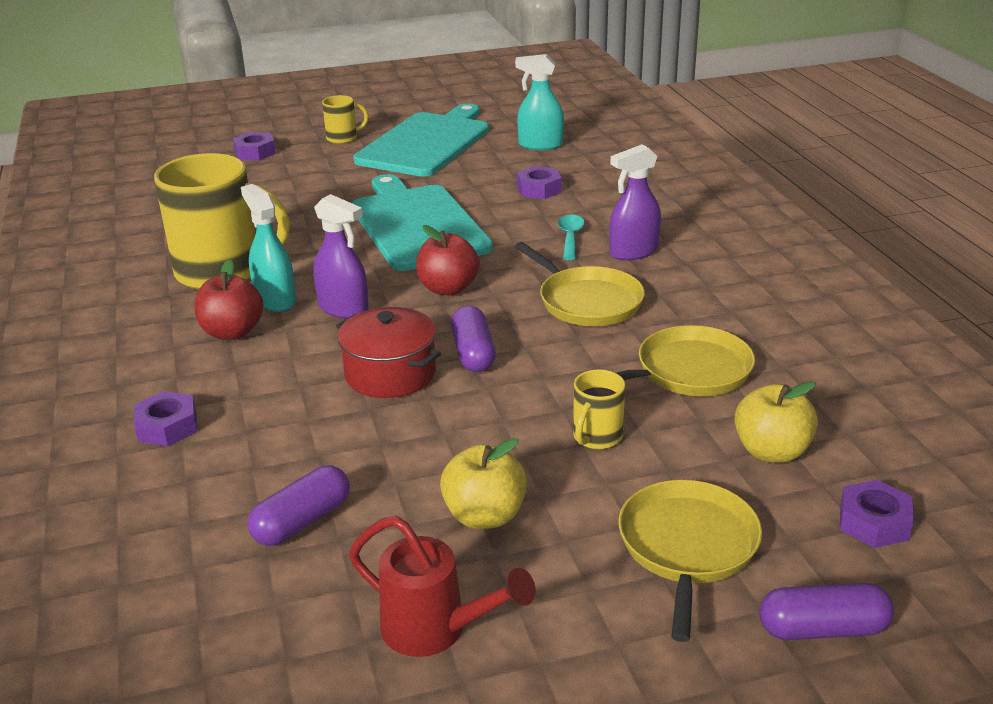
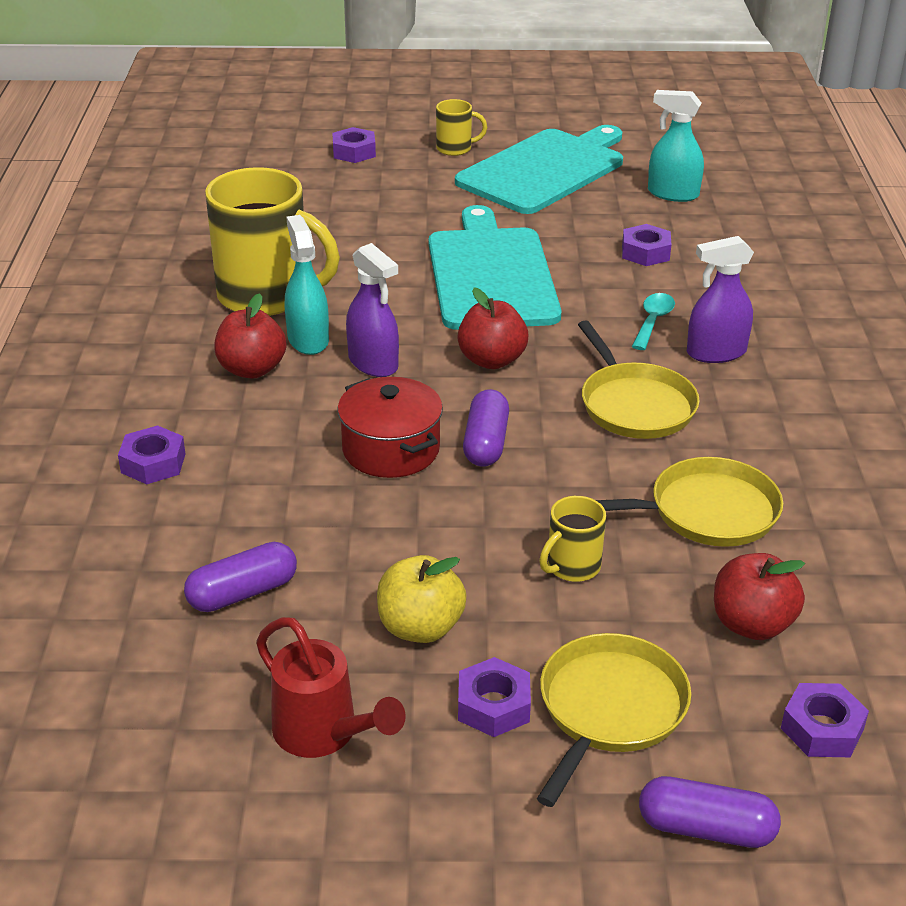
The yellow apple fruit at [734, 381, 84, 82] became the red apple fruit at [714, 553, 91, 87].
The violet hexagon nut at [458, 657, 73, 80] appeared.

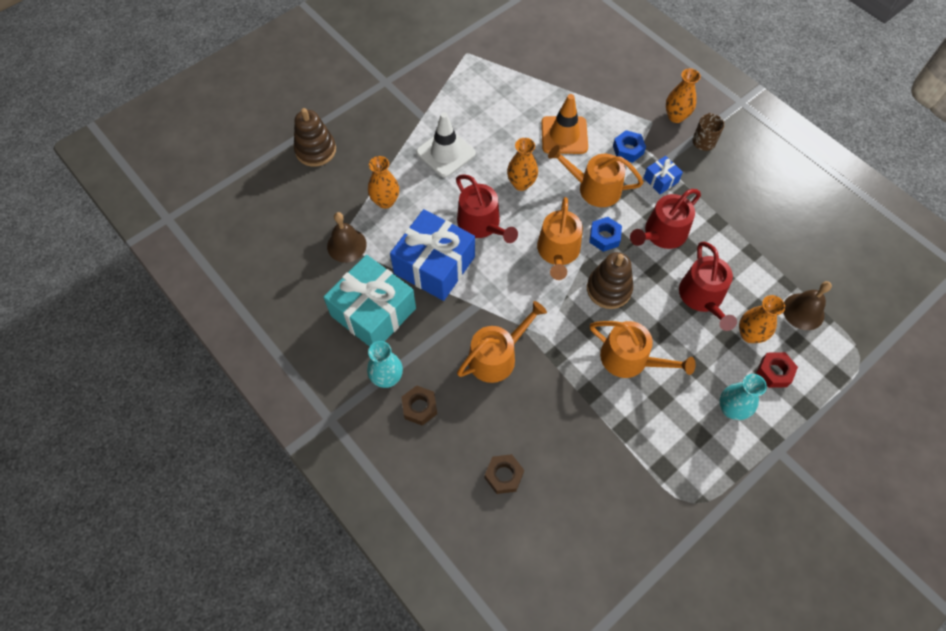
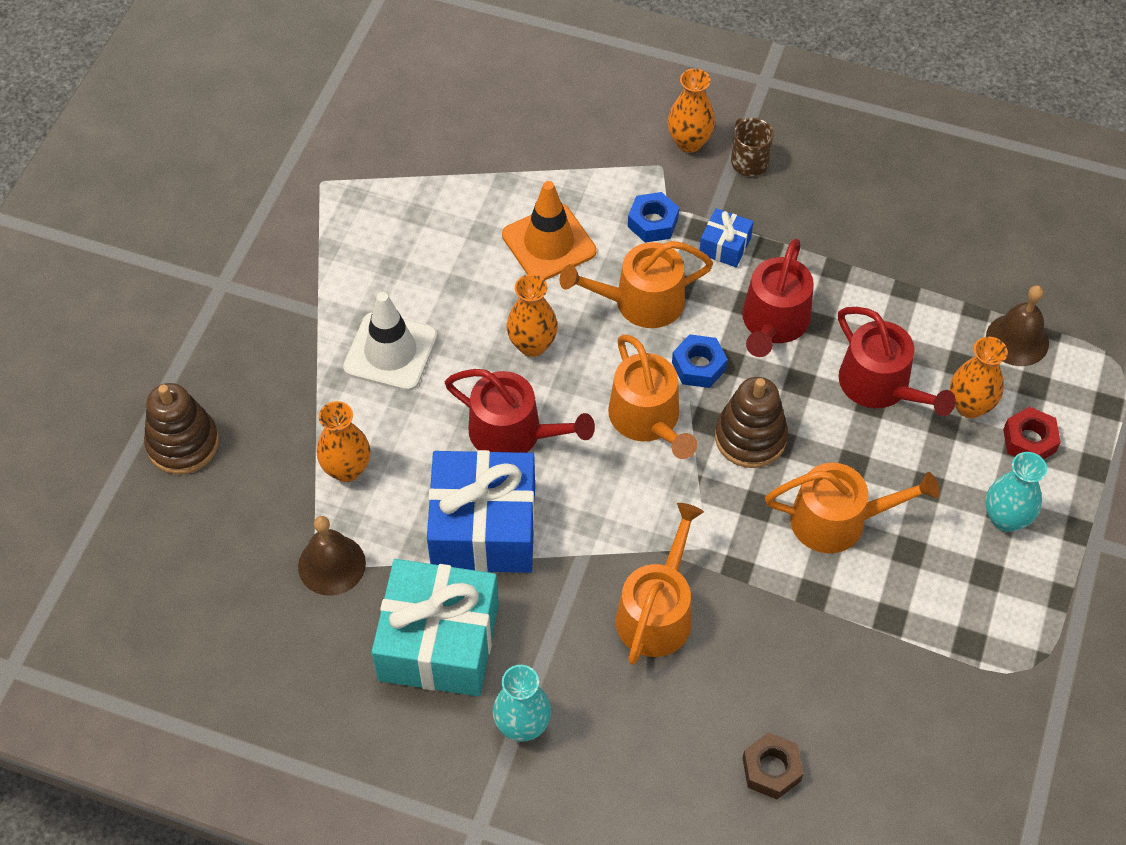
The russet hexagon nut at [402, 385, 35, 41] disappeared.

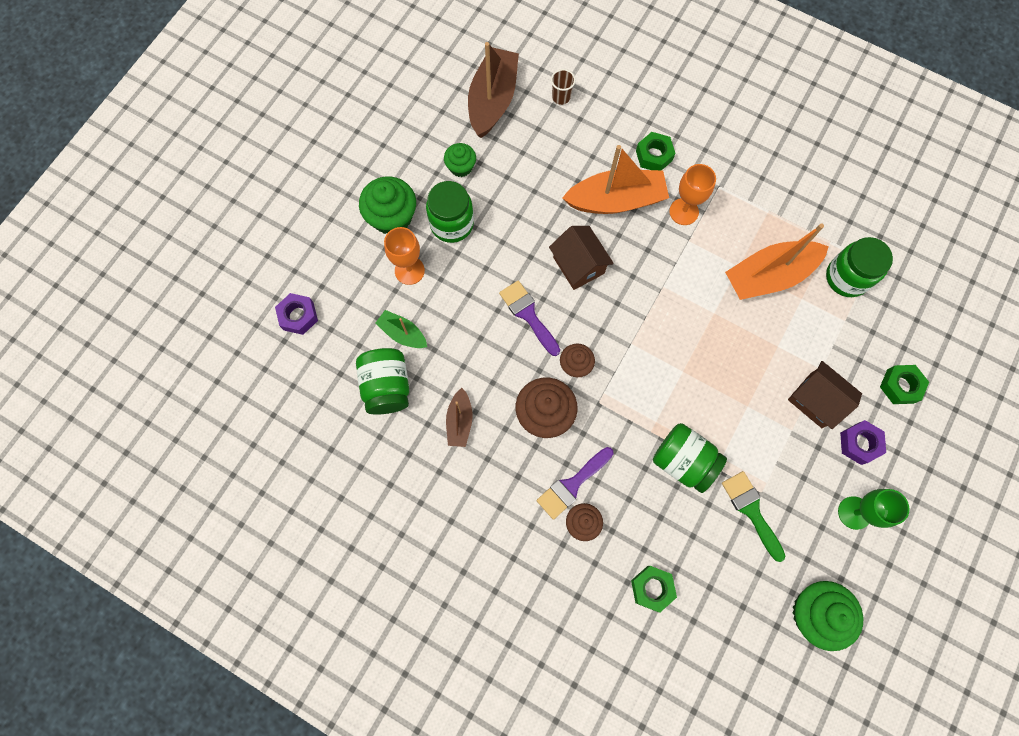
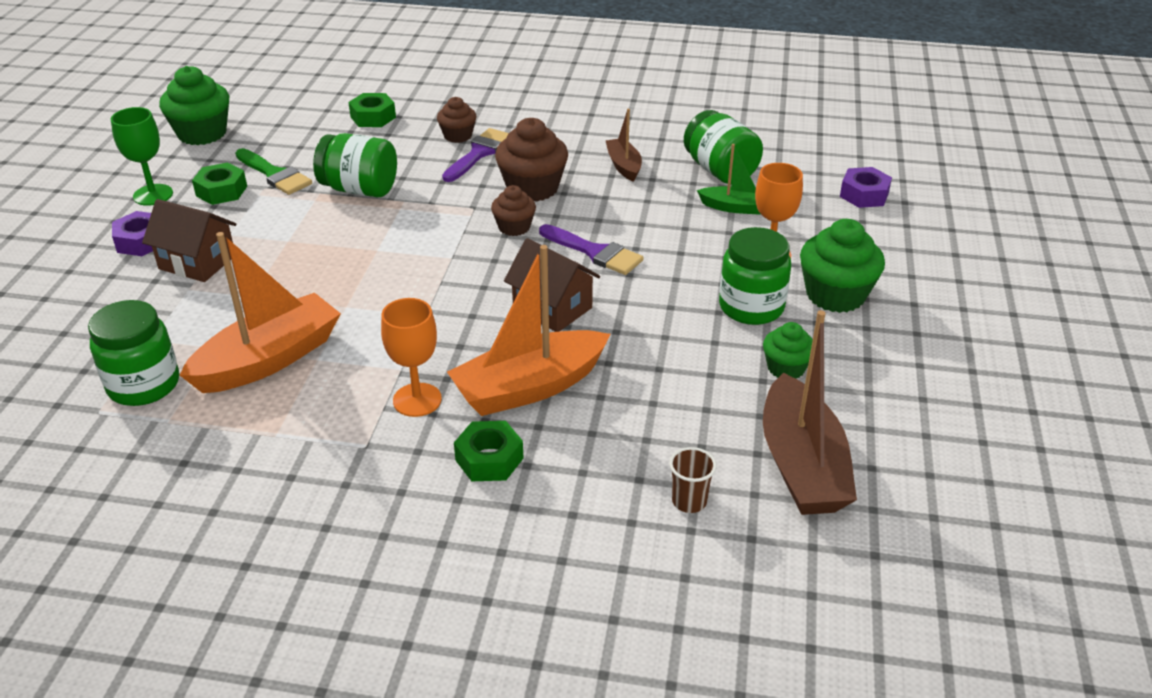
The emerald hexagon nut moved from [880, 365, 49, 39] to [192, 163, 55, 42].

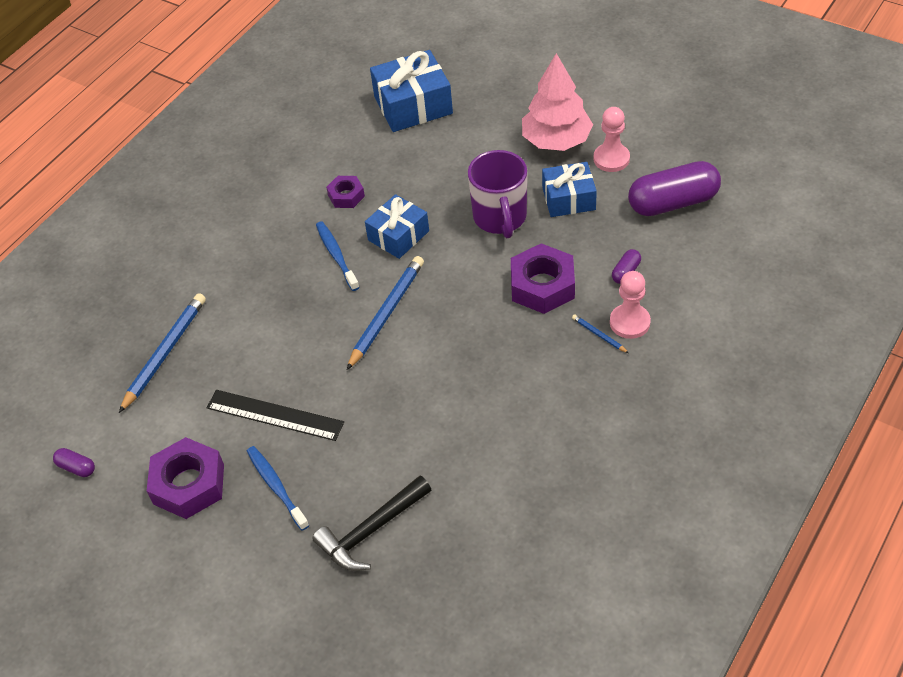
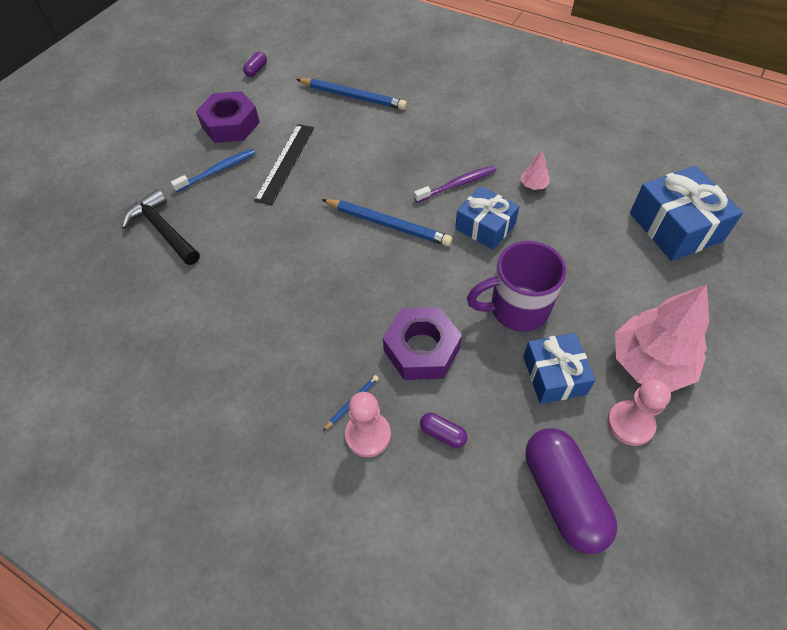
The blue dental brush at [316, 221, 44, 70] became the violet dental brush at [414, 166, 82, 37].
The violet hexagon nut at [326, 176, 39, 32] was replaced by the pink tree at [520, 151, 30, 39].

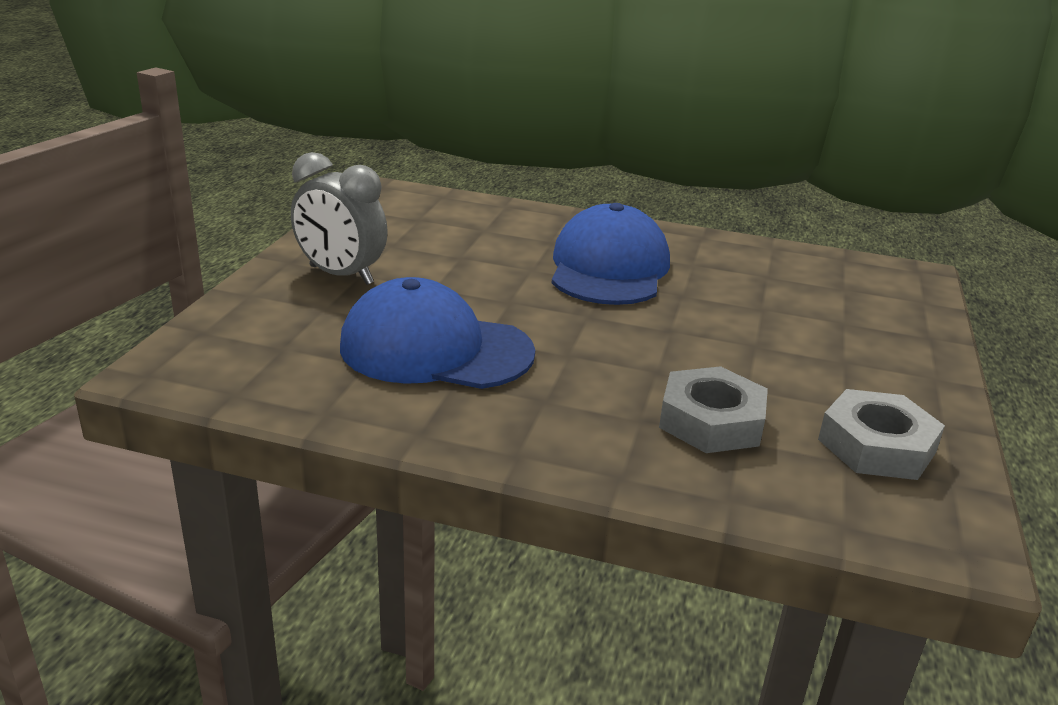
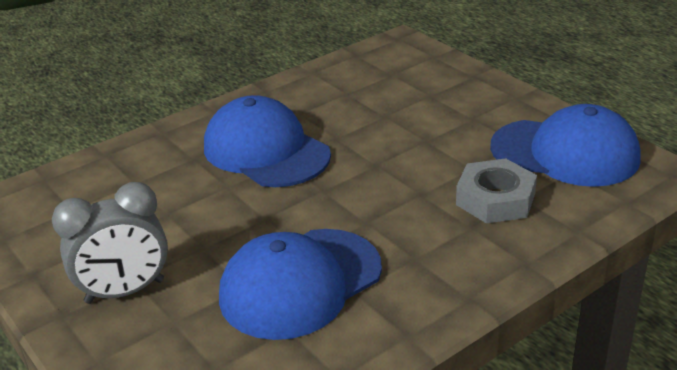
The grey hexagon nut at [818, 389, 127, 91] was replaced by the blue cap at [490, 104, 151, 83].

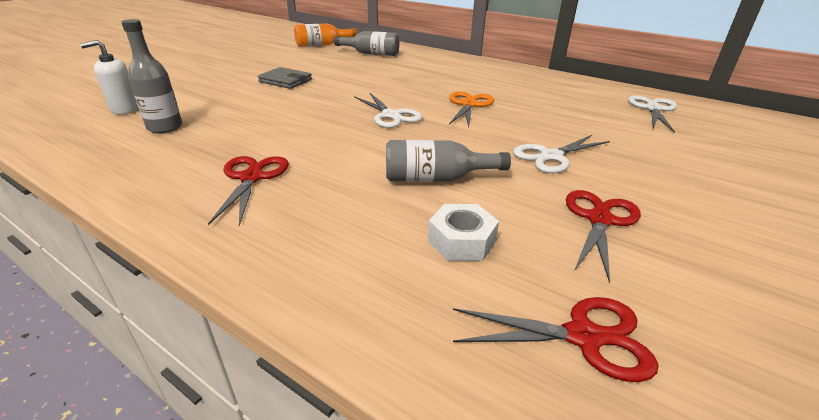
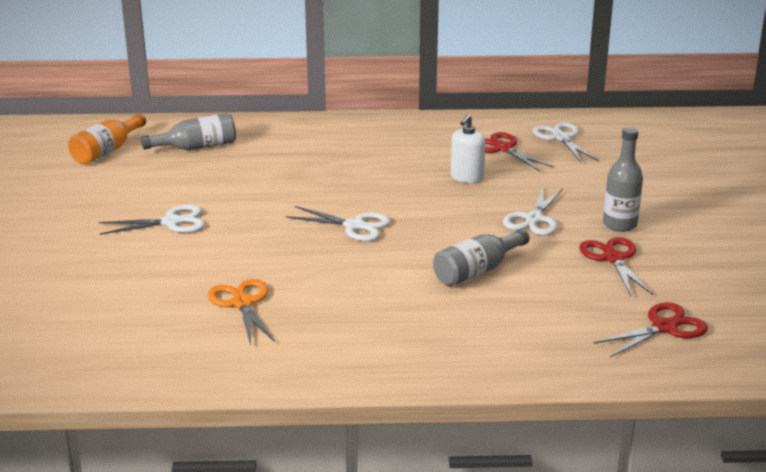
The white soap dispenser moved from [80, 40, 58, 74] to [450, 114, 35, 69].
The grey drink bottle moved from [121, 19, 61, 114] to [603, 127, 40, 105].
The red pair of scissors moved from [208, 156, 81, 70] to [485, 132, 69, 39].
The grey card wallet at [258, 67, 54, 22] was replaced by the white pair of scissors at [99, 204, 106, 31].
The white hexagon nut at [428, 204, 71, 57] disappeared.
The bright orange pair of scissors moved from [449, 91, 45, 37] to [208, 279, 67, 66].

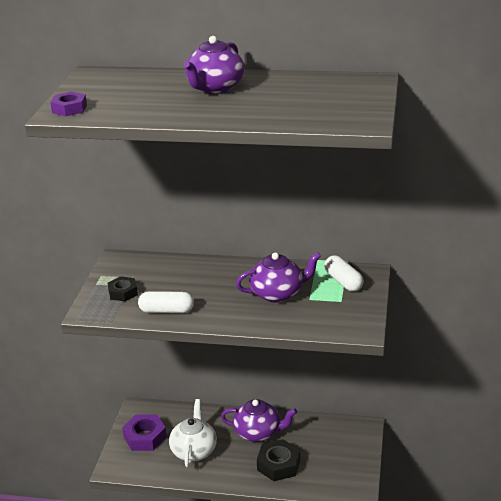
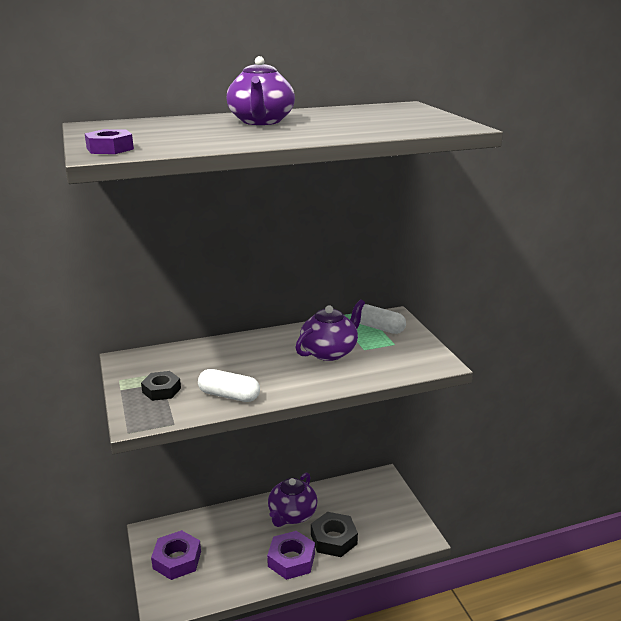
The white capsule at [138, 291, 56, 22] turned 45 degrees clockwise.
The white tea pot at [169, 399, 48, 68] disappeared.
The violet tea pot at [221, 399, 76, 43] turned 135 degrees clockwise.
The violet hexagon nut at [267, 531, 48, 49] appeared.

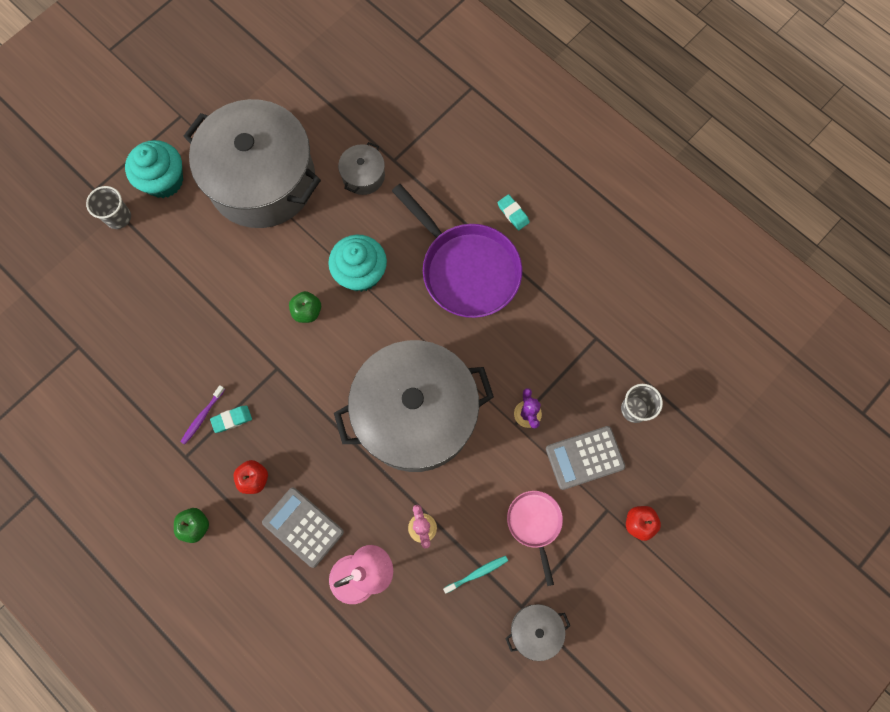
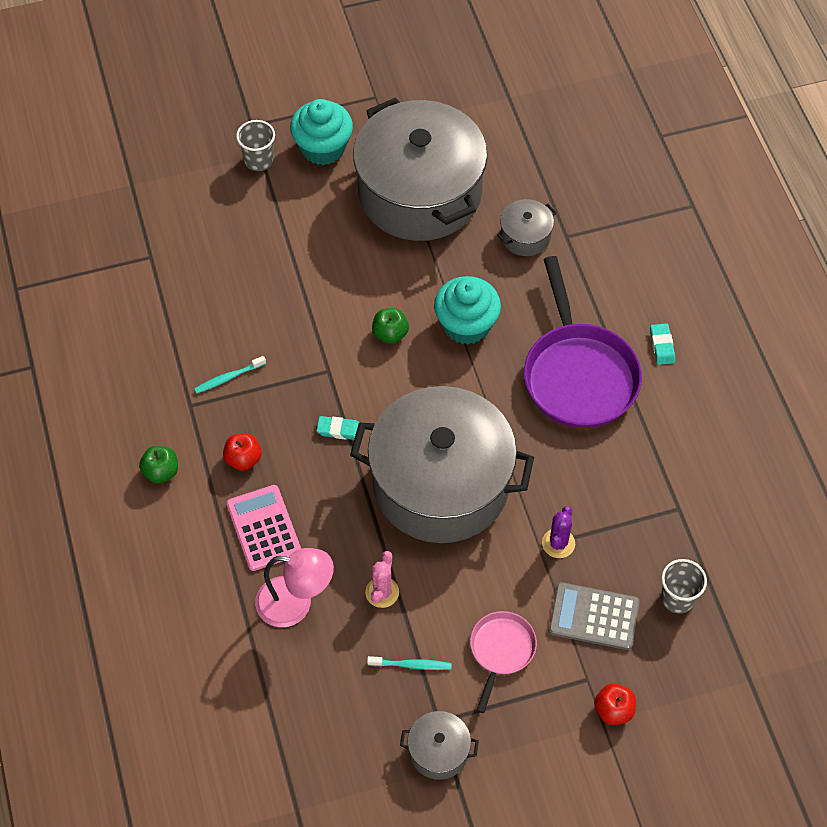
The violet dental brush at [180, 385, 45, 60] became the aqua dental brush at [194, 356, 72, 38].
The aqua eraser moved from [210, 405, 42, 28] to [317, 416, 43, 24].
The grey pocket calculator at [262, 487, 82, 81] became the pink pocket calculator at [227, 485, 74, 86].

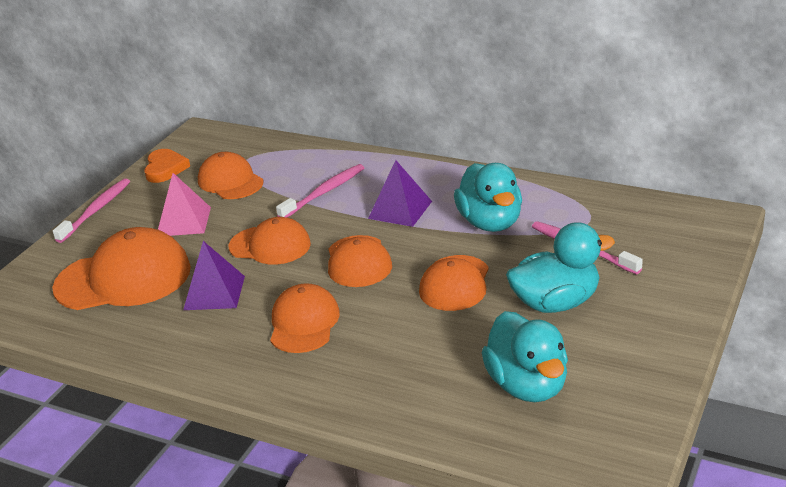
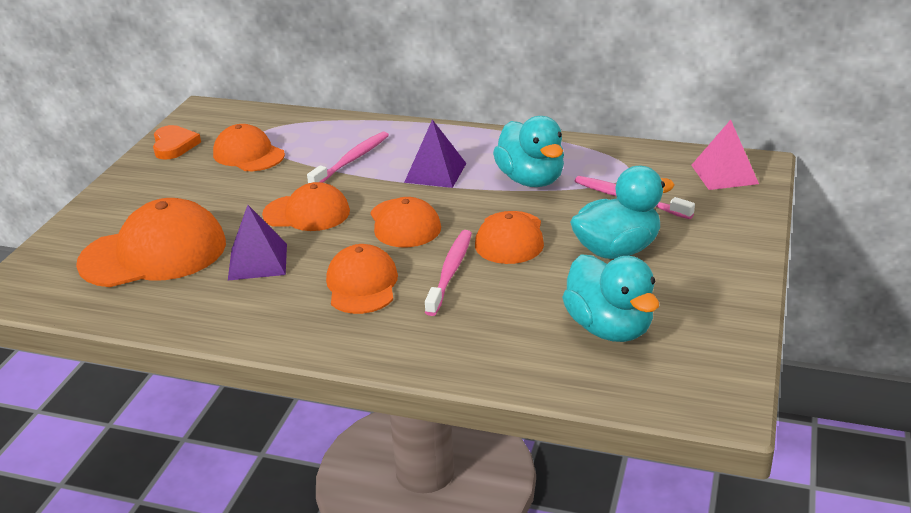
The pink dental brush moved from [53, 178, 77, 65] to [425, 230, 47, 86].
The pink pyramid shape moved from [158, 173, 53, 63] to [691, 120, 68, 70].

